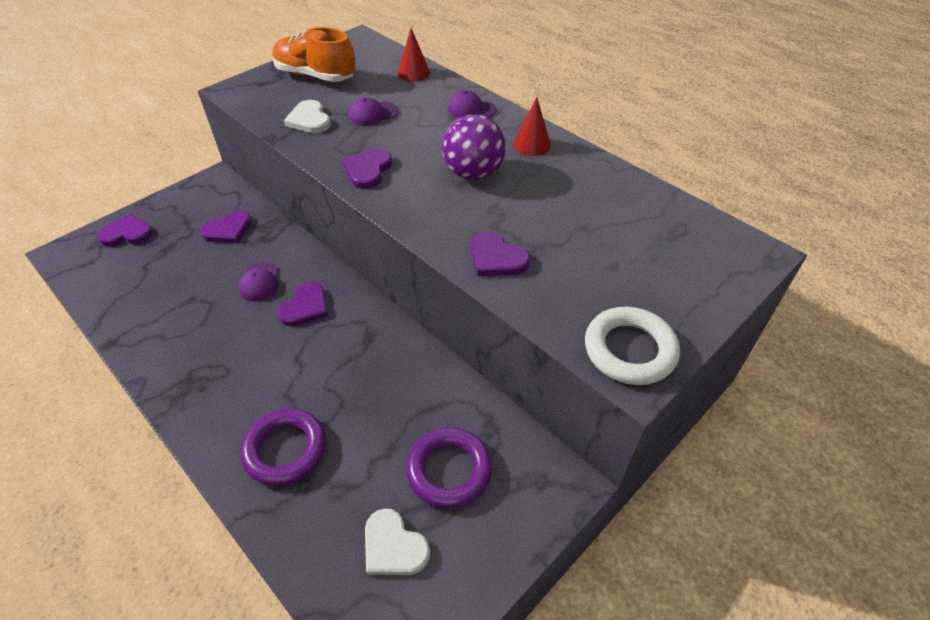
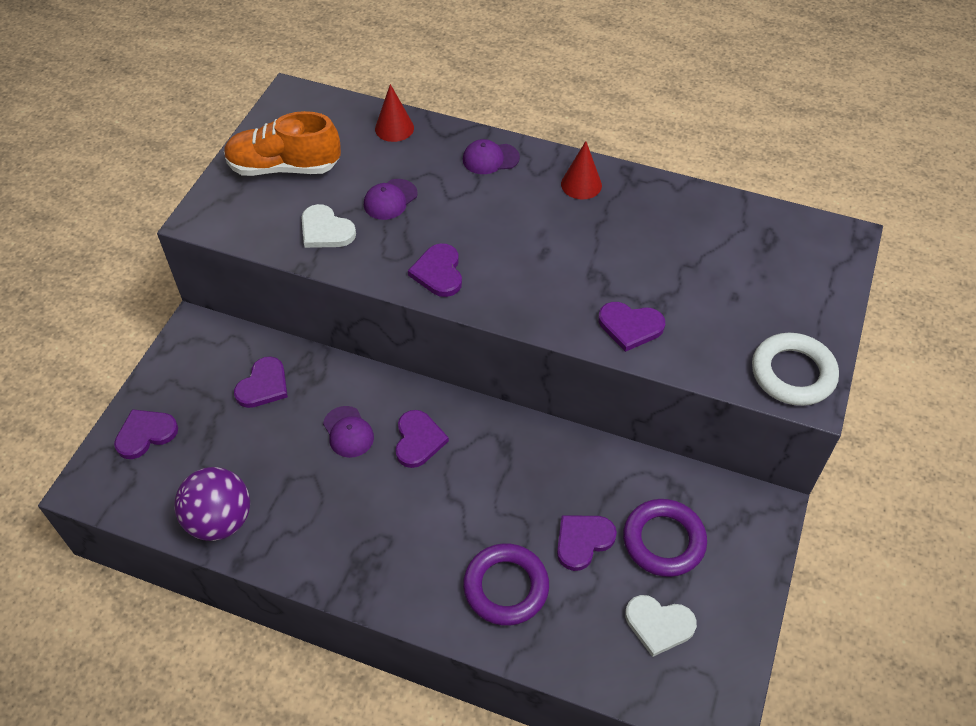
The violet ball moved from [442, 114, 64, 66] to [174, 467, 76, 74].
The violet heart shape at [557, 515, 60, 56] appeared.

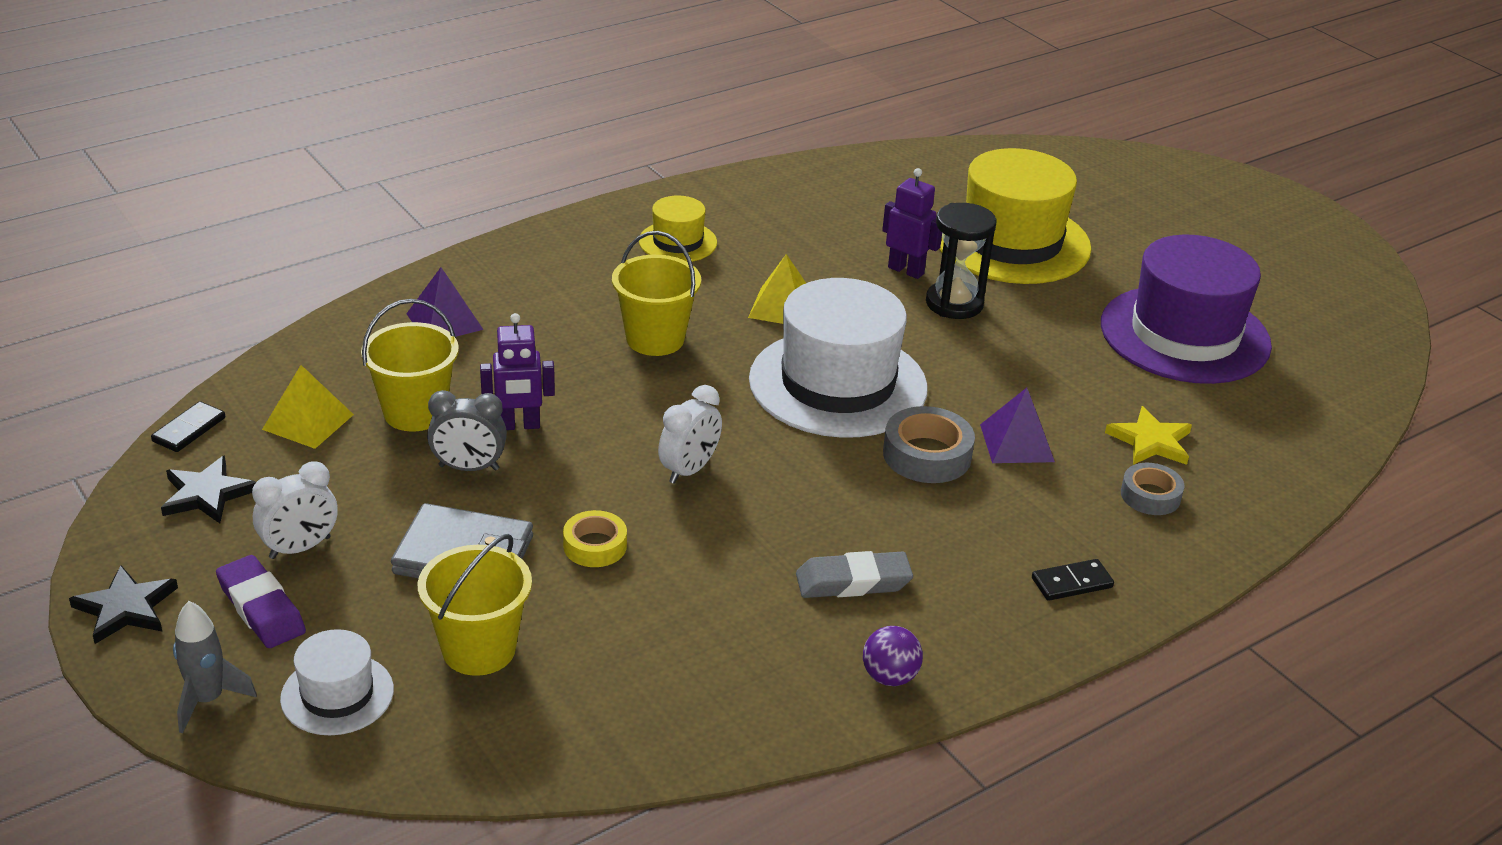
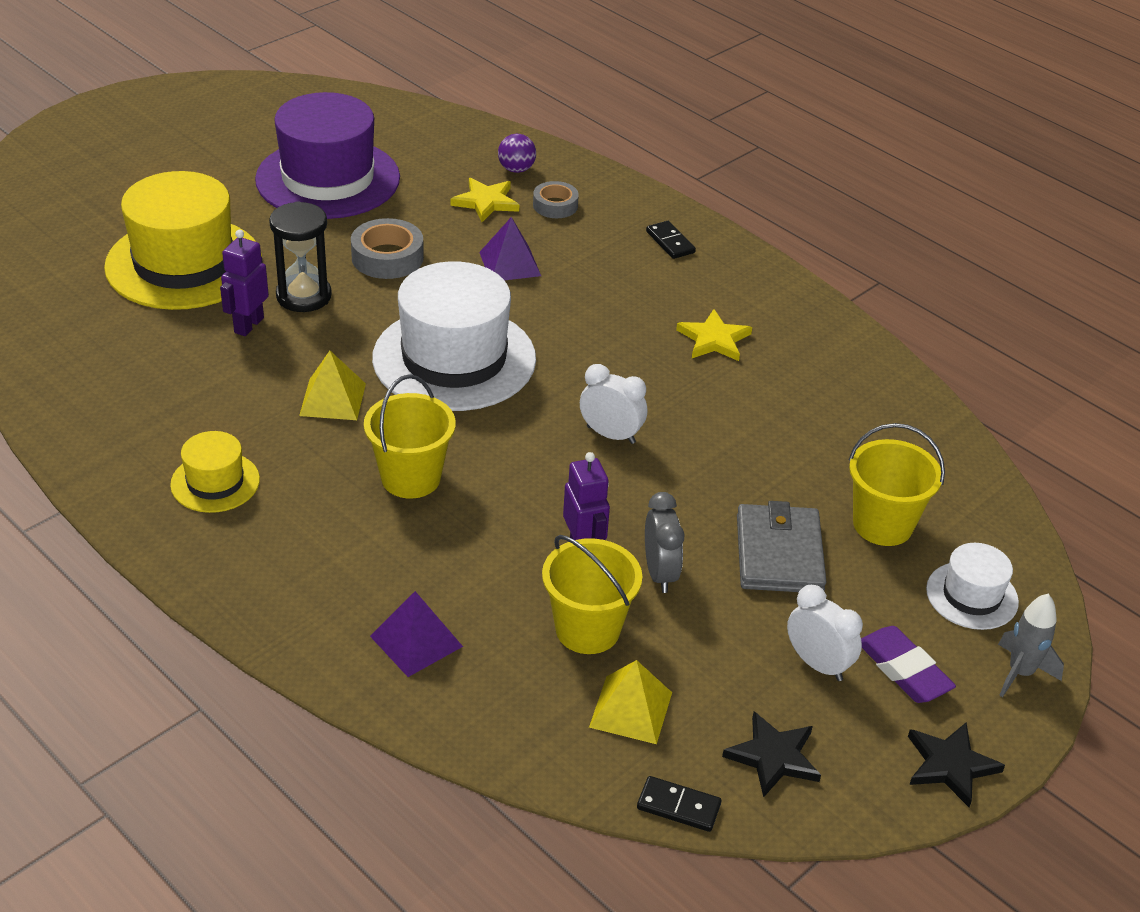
The violet eraser at [216, 555, 90, 93] turned 75 degrees counterclockwise.
The yellow roll of tape at [563, 510, 64, 57] disappeared.
The grey eraser at [796, 551, 117, 47] was replaced by the yellow star shape at [676, 309, 76, 52].
The violet ball moved from [863, 626, 60, 60] to [498, 134, 38, 39].
The grey roll of tape moved from [883, 406, 92, 77] to [351, 218, 73, 61].

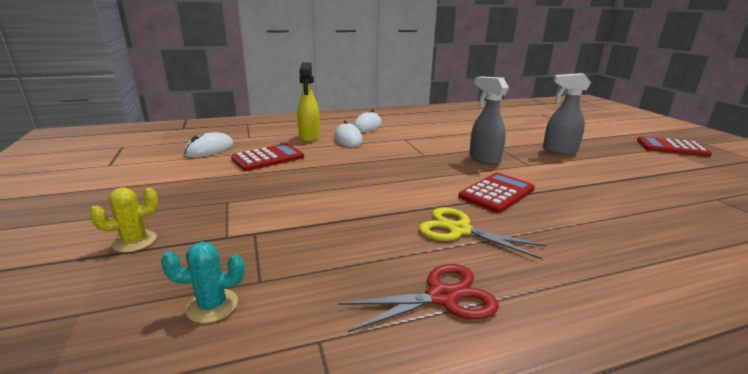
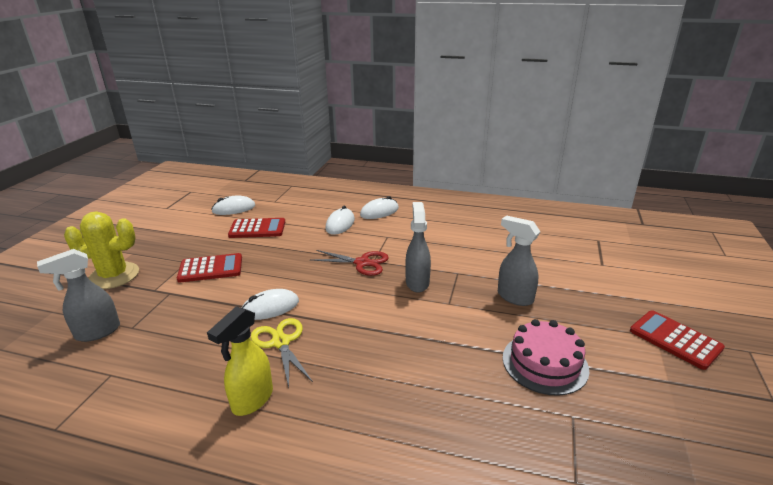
The yellow cactus at [90, 188, 68, 65] changed to 1.90 times the size.
The aqua cactus at [161, 242, 83, 81] was replaced by the grey sprayer at [37, 249, 83, 93].
The yellow sprayer moved from [297, 62, 23, 80] to [207, 306, 66, 110].
The red pair of scissors moved from [338, 264, 161, 68] to [311, 250, 78, 26].
The red pocket calculator moved from [458, 173, 77, 40] to [177, 253, 65, 30].
The white computer mouse at [242, 289, 57, 31] appeared.
The pink gateau at [503, 319, 86, 77] appeared.

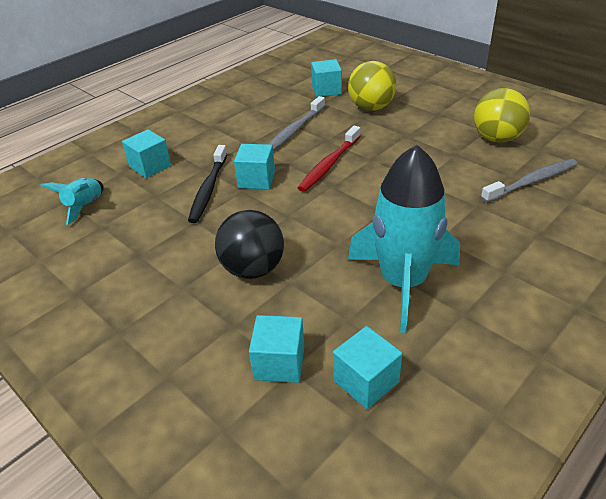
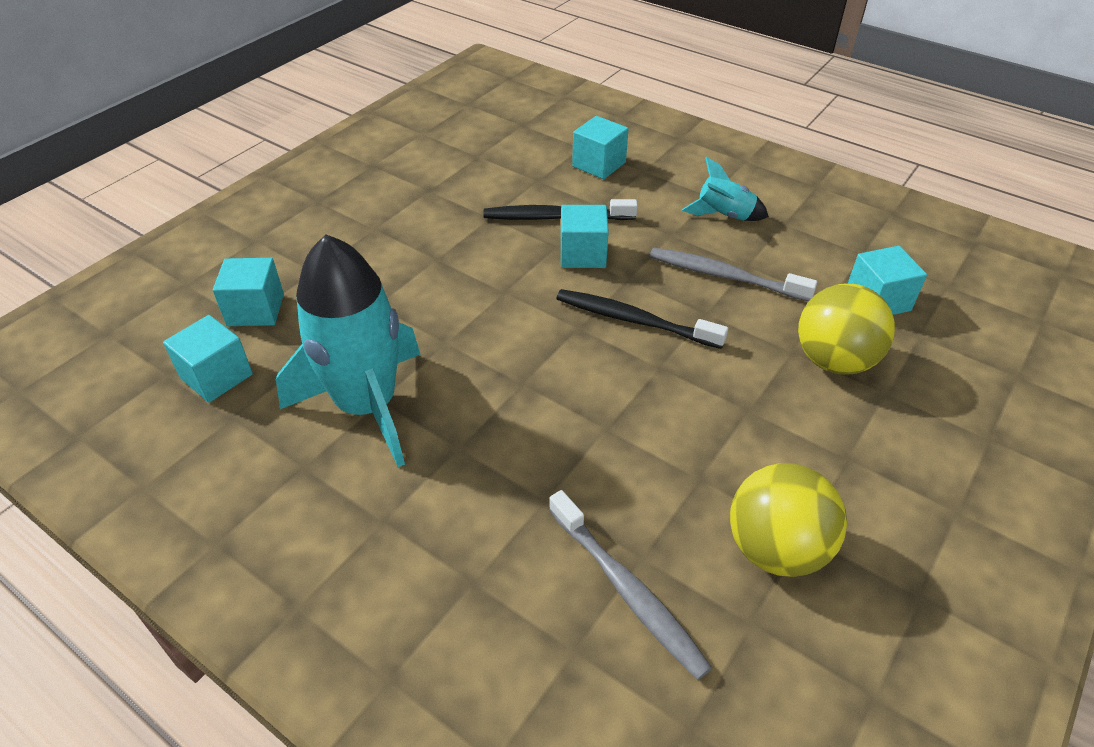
The aqua rocket moved from [40, 178, 64, 47] to [682, 157, 87, 64].
The jet-black ball at [215, 210, 69, 69] disappeared.
The red dental brush at [298, 126, 63, 66] became the jet-black dental brush at [556, 289, 172, 60].

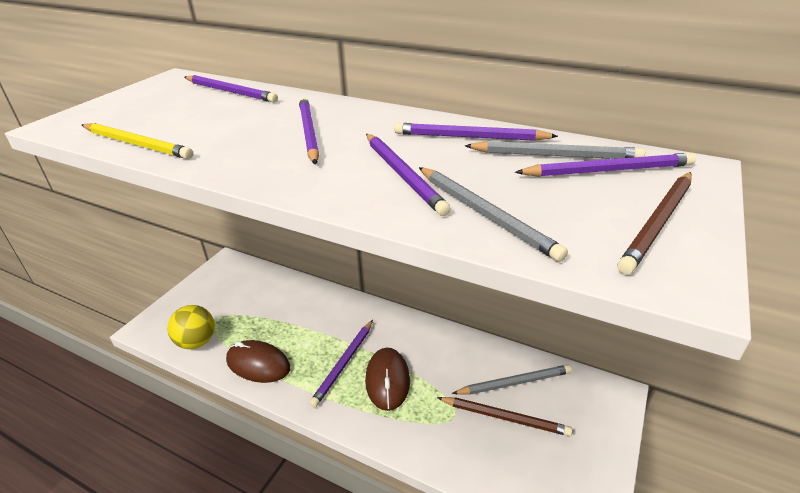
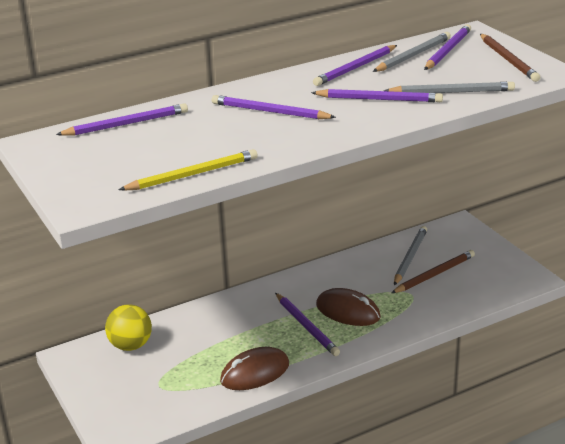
The yellow ball moved from [167, 305, 48, 44] to [105, 304, 47, 47].

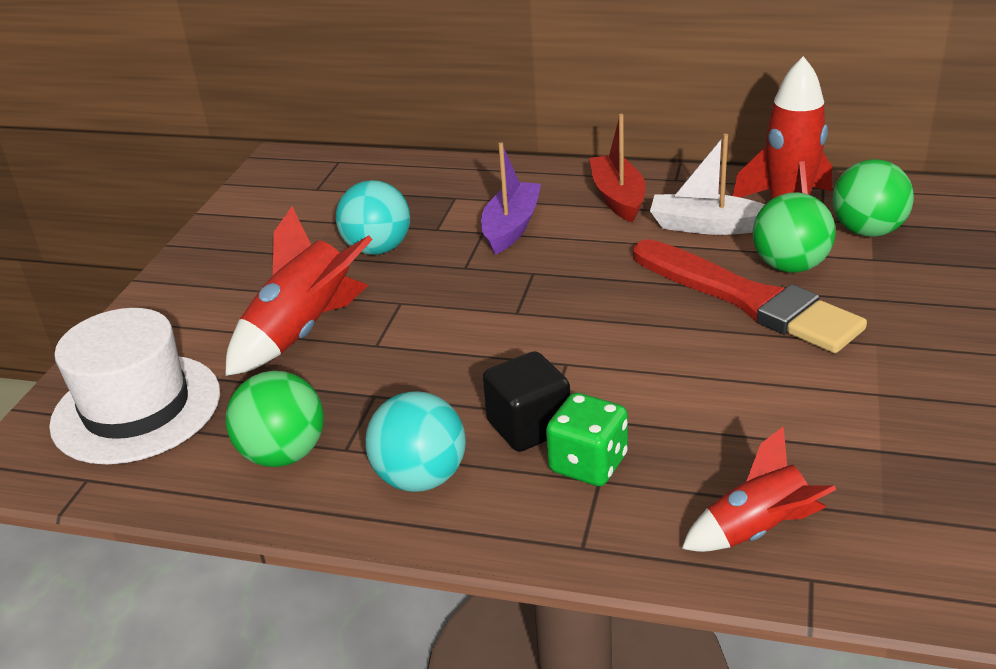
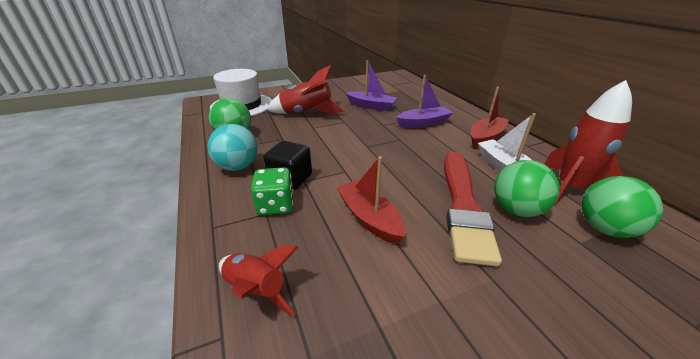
The aqua ball at [336, 180, 74, 75] was replaced by the violet boat at [345, 60, 52, 51].
The red boat at [337, 156, 68, 88] appeared.

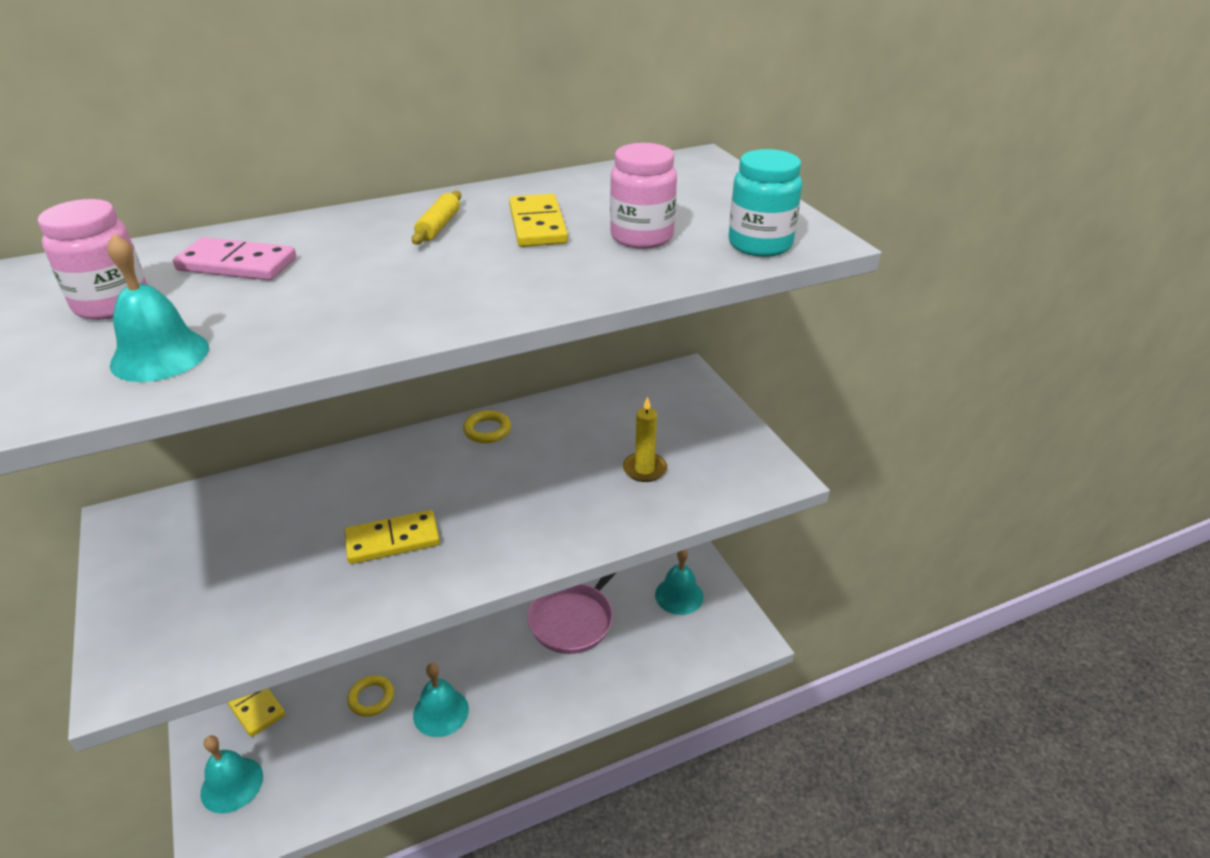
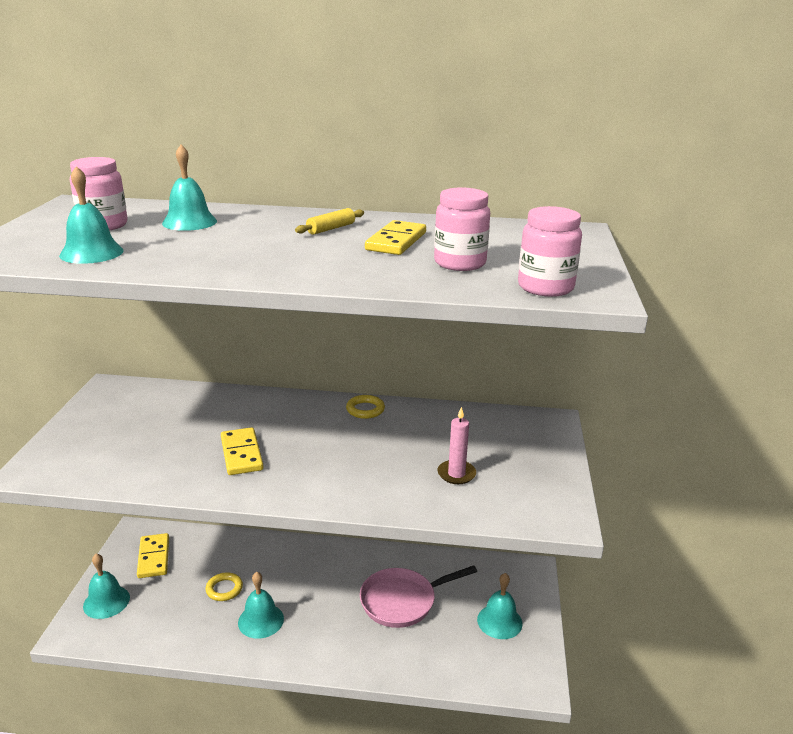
The pink domino piece at [173, 237, 123, 43] was replaced by the aqua school bell at [162, 145, 55, 86].
The yellow domino piece at [344, 510, 96, 54] turned 60 degrees clockwise.
The yellow wax candle at [623, 396, 44, 86] became the pink wax candle at [438, 407, 38, 77].
The aqua jar at [729, 149, 73, 108] became the pink jar at [518, 206, 64, 91].

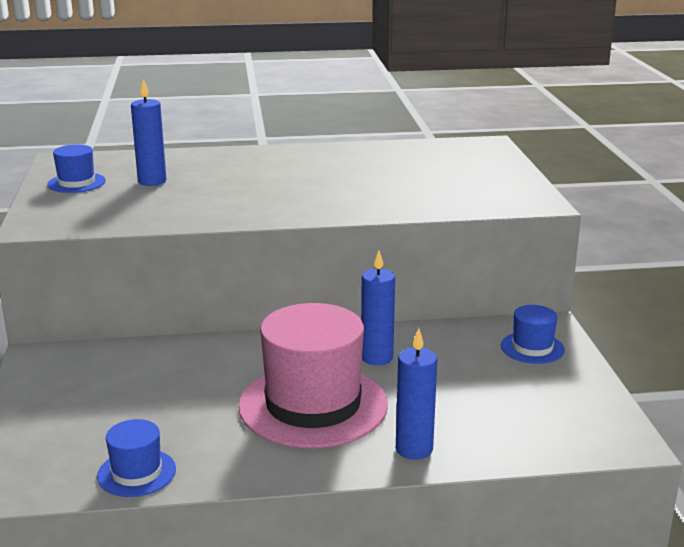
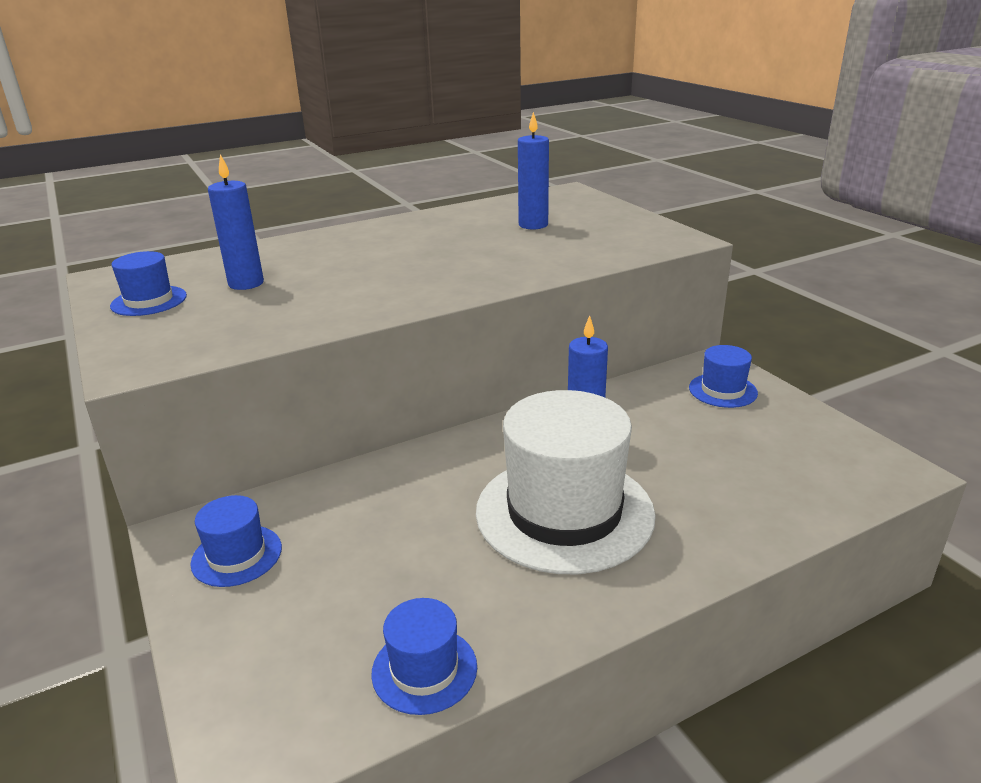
The pink hat at [238, 303, 150, 145] became the white hat at [476, 390, 180, 184].
The blue wax candle moved from [396, 328, 41, 132] to [518, 112, 31, 117].
The blue hat at [191, 495, 91, 92] appeared.

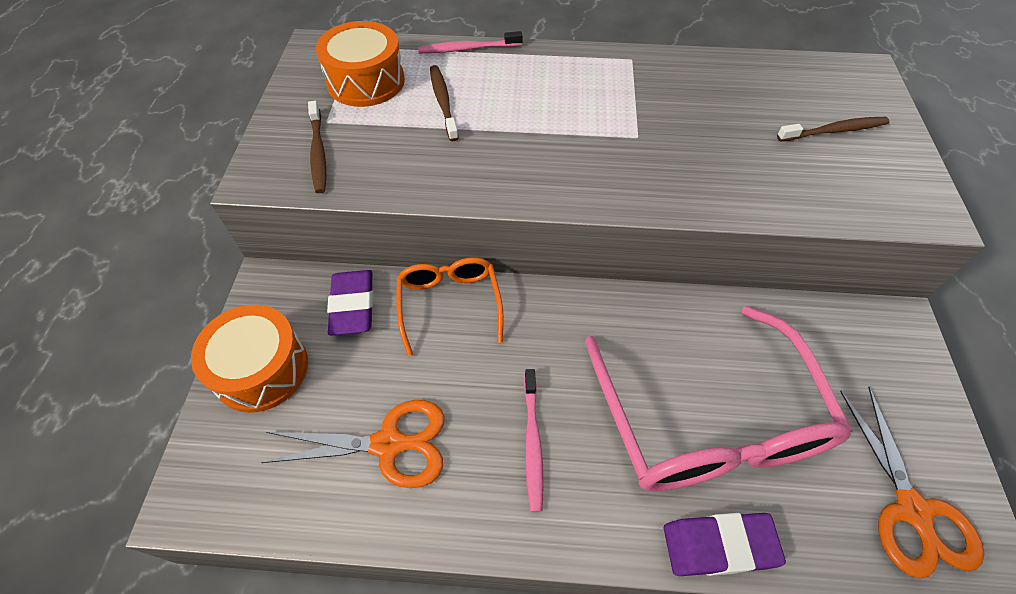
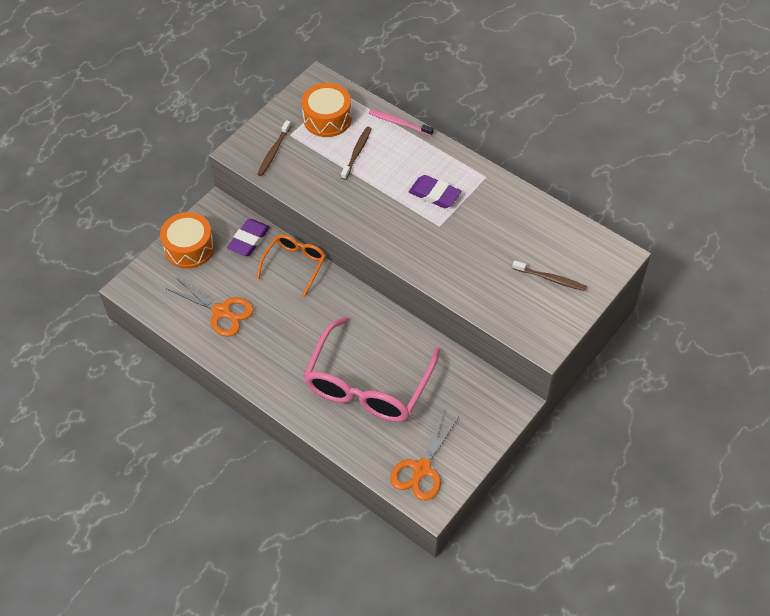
The pink dental brush at [524, 369, 20, 143] disappeared.
The violet eraser moved from [664, 513, 122, 63] to [409, 175, 52, 33].

